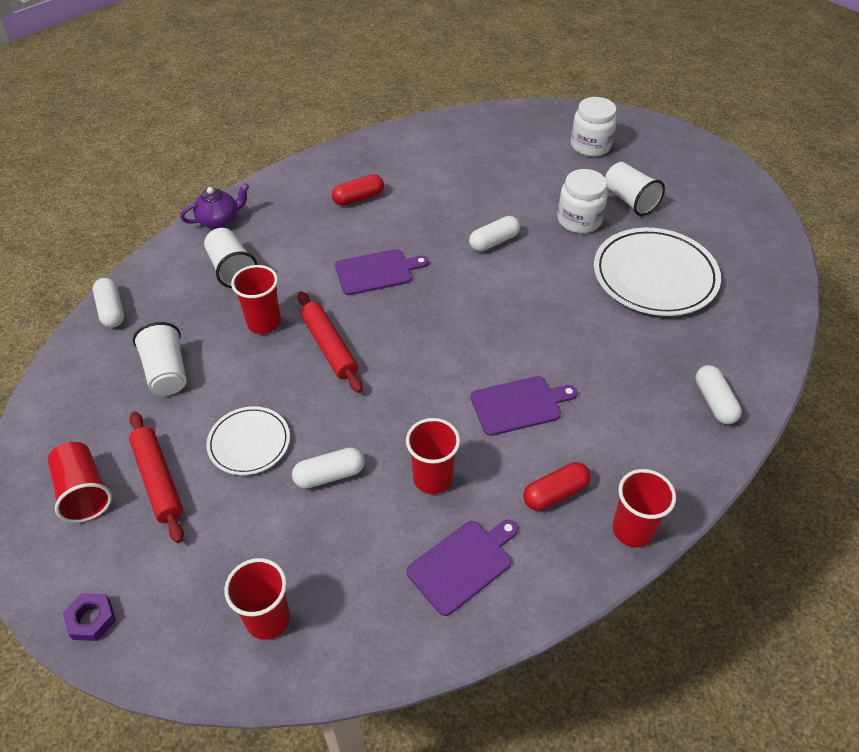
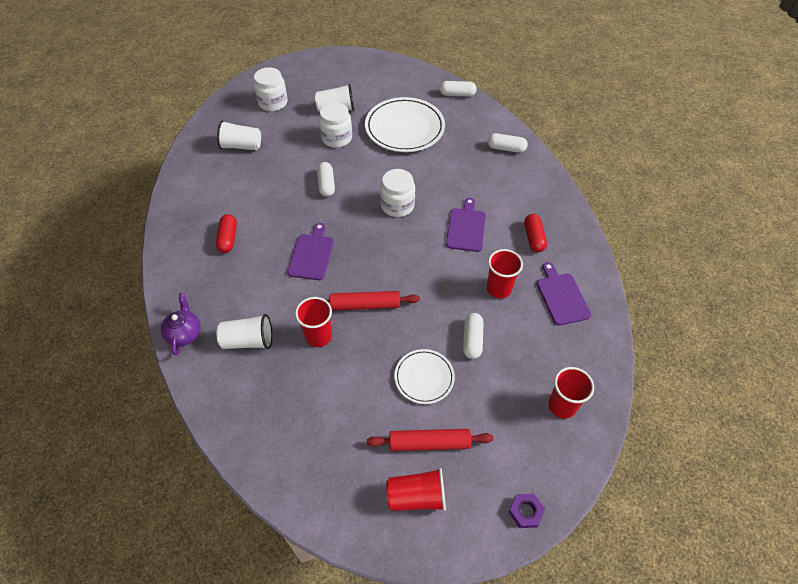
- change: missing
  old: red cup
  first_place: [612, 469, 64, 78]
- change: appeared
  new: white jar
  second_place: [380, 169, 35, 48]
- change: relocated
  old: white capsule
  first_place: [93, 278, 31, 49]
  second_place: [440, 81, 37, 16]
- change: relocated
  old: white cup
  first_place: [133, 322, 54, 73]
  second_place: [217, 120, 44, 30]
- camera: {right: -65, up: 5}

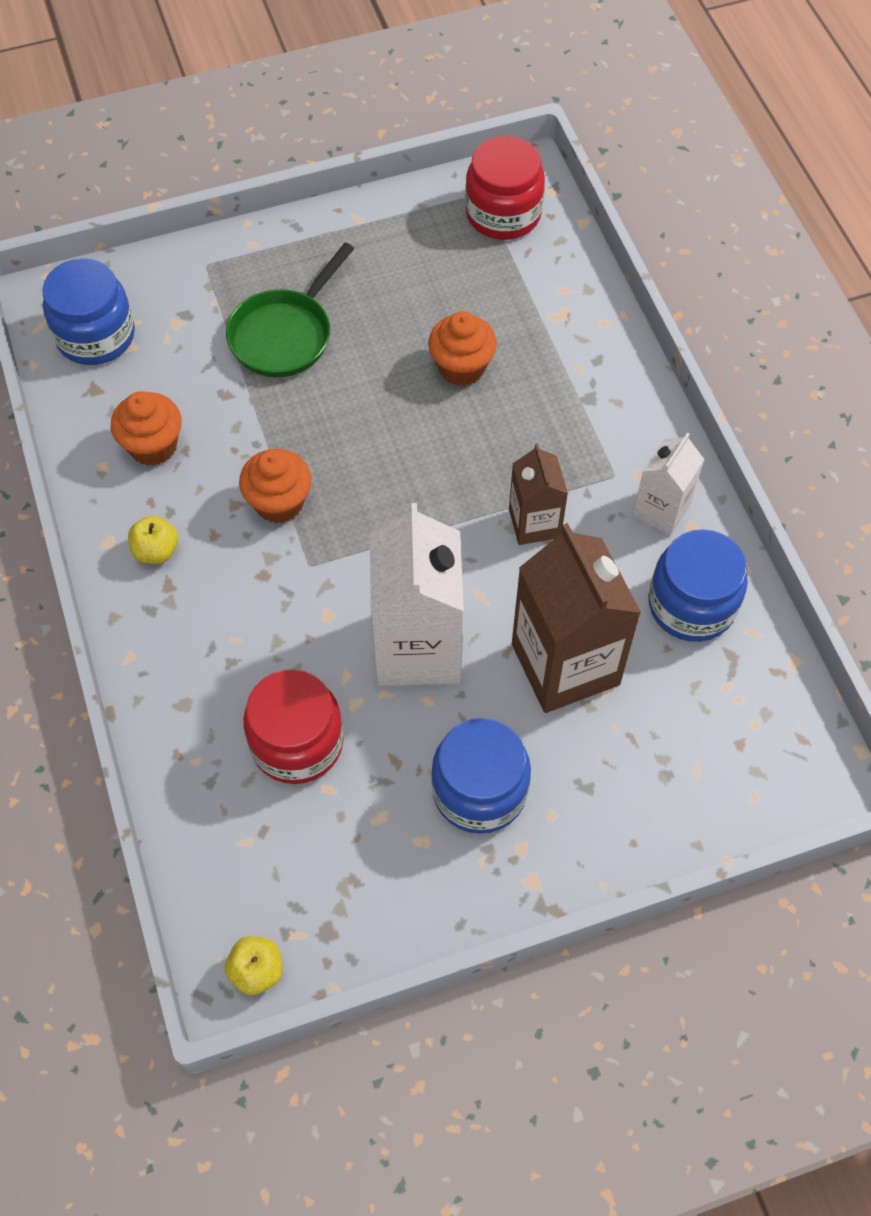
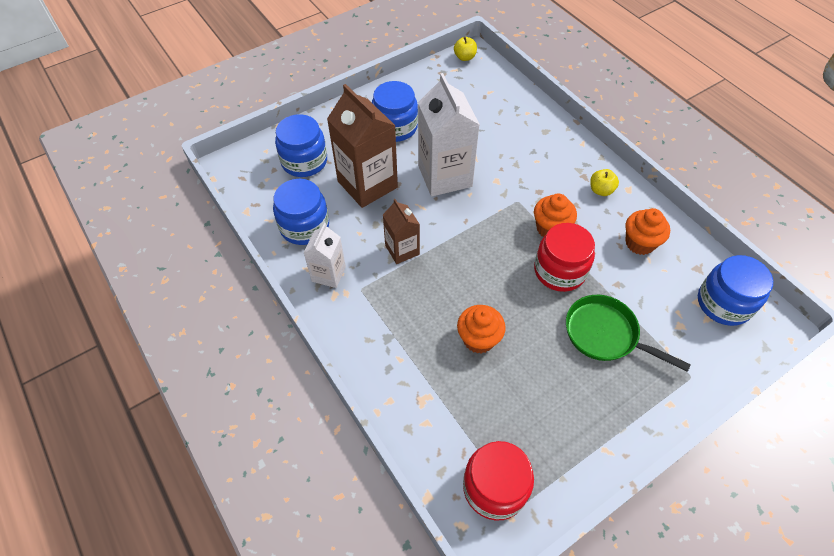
- change: appeared
  new: blue jar
  second_place: [275, 114, 52, 63]
- change: relocated
  old: red jar
  first_place: [243, 669, 101, 115]
  second_place: [534, 223, 61, 69]
- change: spun
  old: green pan
  first_place: [226, 243, 128, 134]
  second_place: [566, 295, 125, 77]
  degrees: -75
- camera: {right: 165, up: -5}

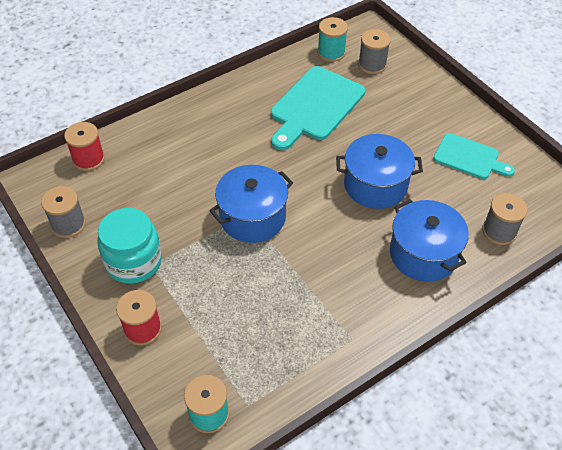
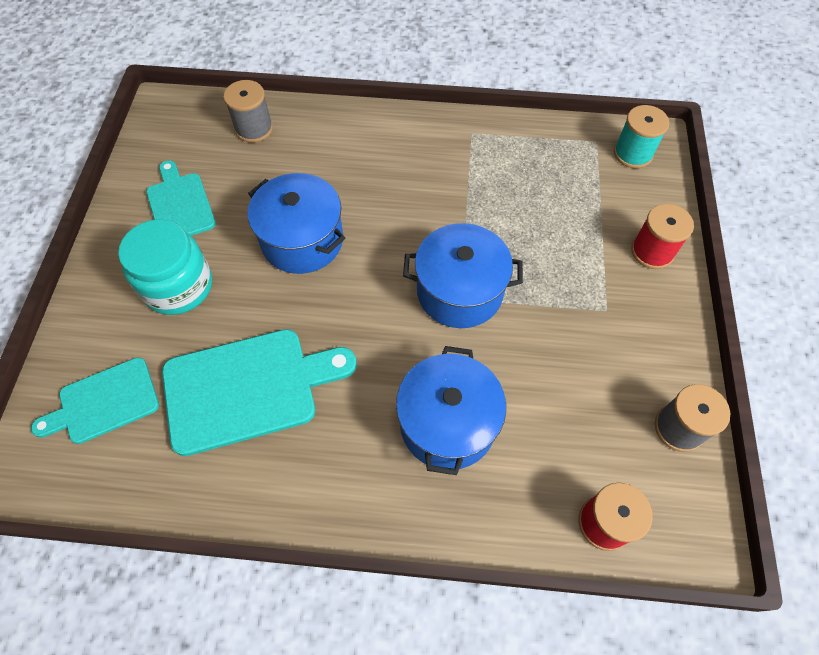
- change: missing
  old: turquoise spool
  first_place: [317, 17, 31, 45]
- change: relocated
  old: turquoise jar
  first_place: [97, 208, 65, 76]
  second_place: [118, 219, 94, 96]
- change: relocated
  old: blue pot
  first_place: [390, 199, 79, 83]
  second_place: [396, 346, 110, 129]
- change: exchanged
  old: grey spool
  new: turquoise cutting board
  first_place: [358, 29, 33, 45]
  second_place: [31, 357, 128, 87]
- camera: {right: -140, up: 10}

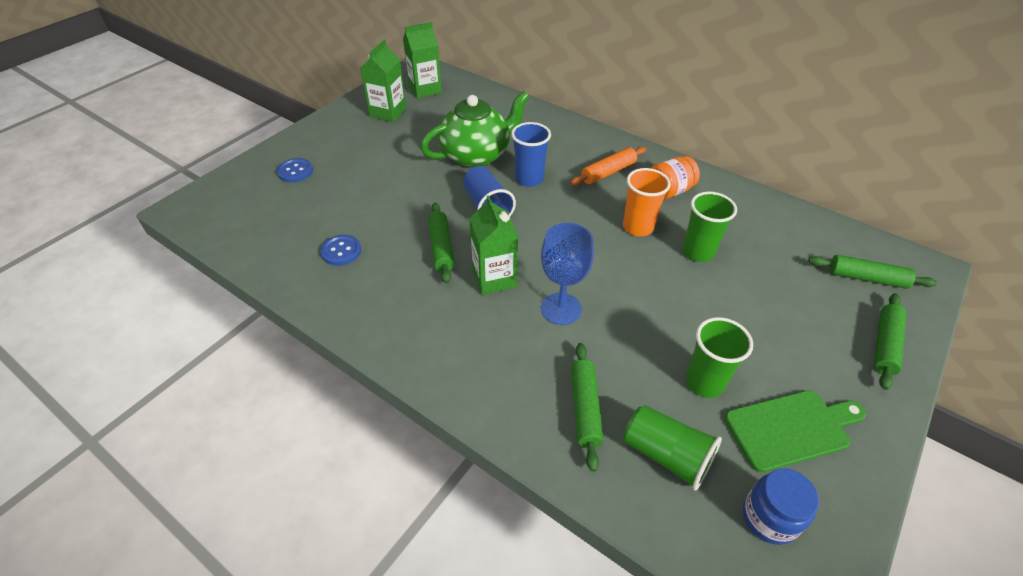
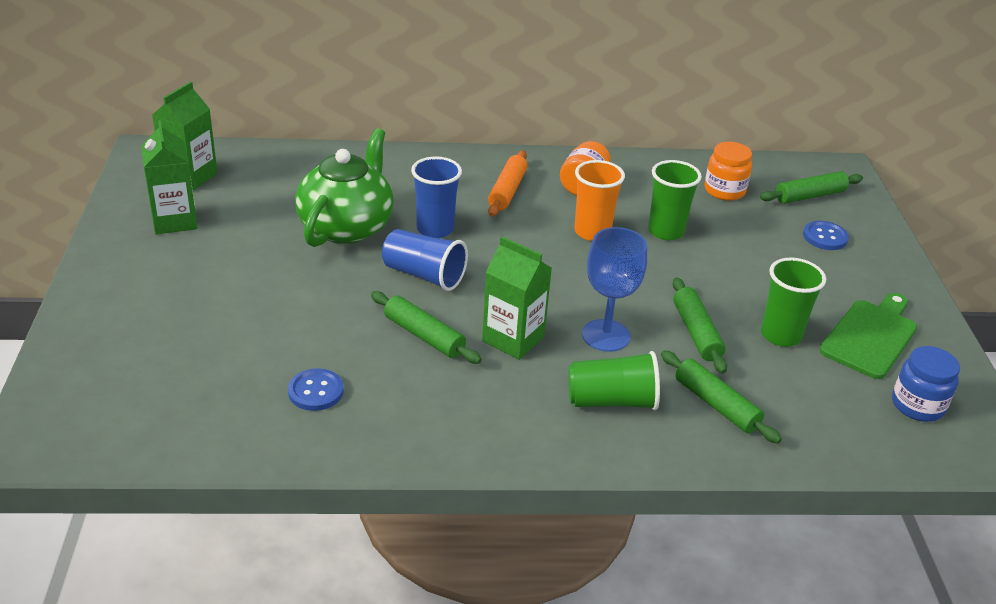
- change: appeared
  new: orange jar
  second_place: [705, 142, 47, 59]
- change: relocated
  old: blue button
  first_place: [277, 158, 36, 25]
  second_place: [803, 221, 46, 29]
- change: relocated
  old: green cup
  first_place: [624, 405, 98, 86]
  second_place: [568, 351, 92, 59]
- change: relocated
  old: green rolling pin
  first_place: [874, 293, 32, 97]
  second_place: [672, 278, 55, 96]
- camera: {right: -40, up: -10}

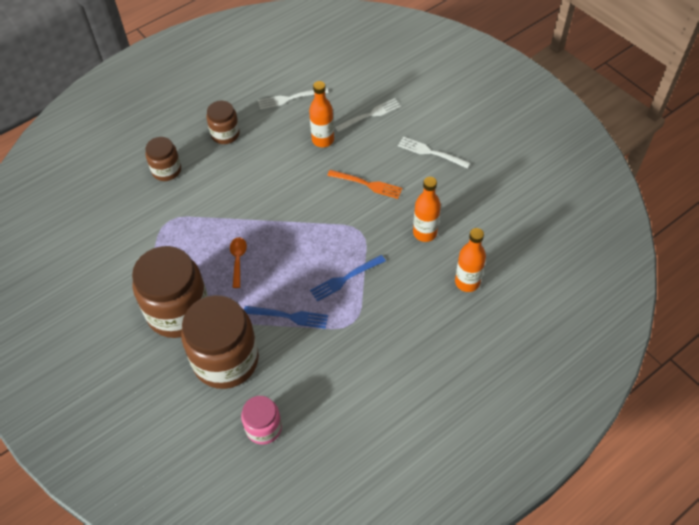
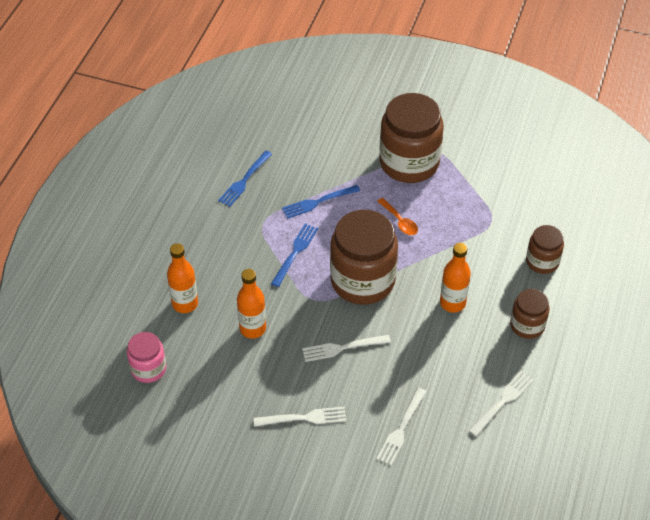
- change: appeared
  new: blue fork
  second_place: [218, 151, 54, 56]
- change: relocated
  old: brown jar
  first_place: [181, 295, 78, 94]
  second_place: [330, 210, 68, 95]
- change: relocated
  old: pink jar
  first_place: [241, 396, 41, 49]
  second_place: [127, 332, 39, 51]
- change: relocated
  old: orange bottle
  first_place: [309, 81, 25, 66]
  second_place: [440, 243, 31, 70]
- change: colour
  old: orange fork
  new: white fork
  first_place: [327, 170, 75, 29]
  second_place: [302, 335, 89, 27]
- camera: {right: 145, up: -5}

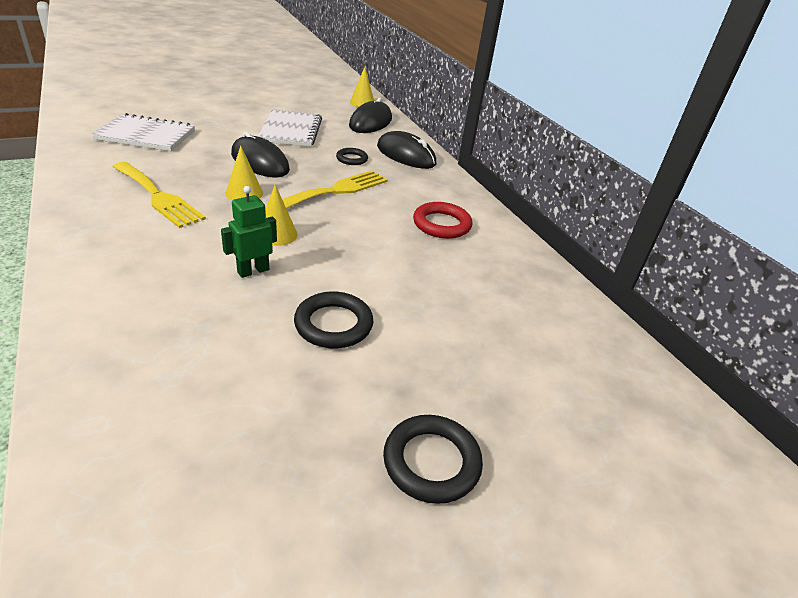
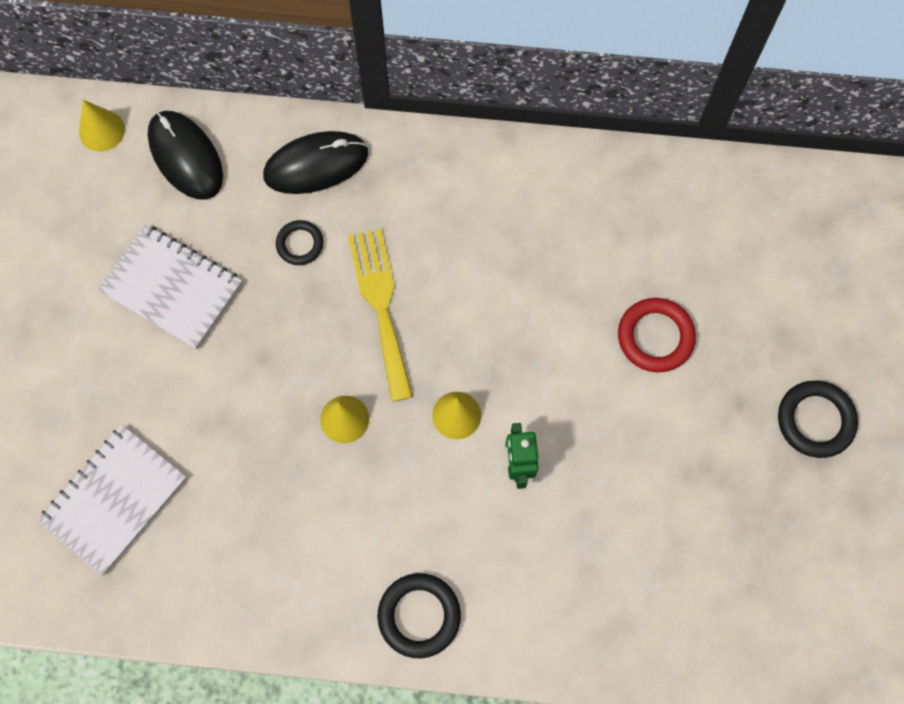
- change: missing
  old: yellow fork
  first_place: [112, 162, 94, 66]
- change: missing
  old: black mouse
  first_place: [231, 131, 59, 46]
- change: relocated
  old: black ring
  first_place: [294, 291, 79, 58]
  second_place: [377, 573, 84, 85]
- change: relocated
  old: red ring
  first_place: [413, 202, 60, 37]
  second_place: [618, 298, 78, 74]
- camera: {right: -55, up: 35}

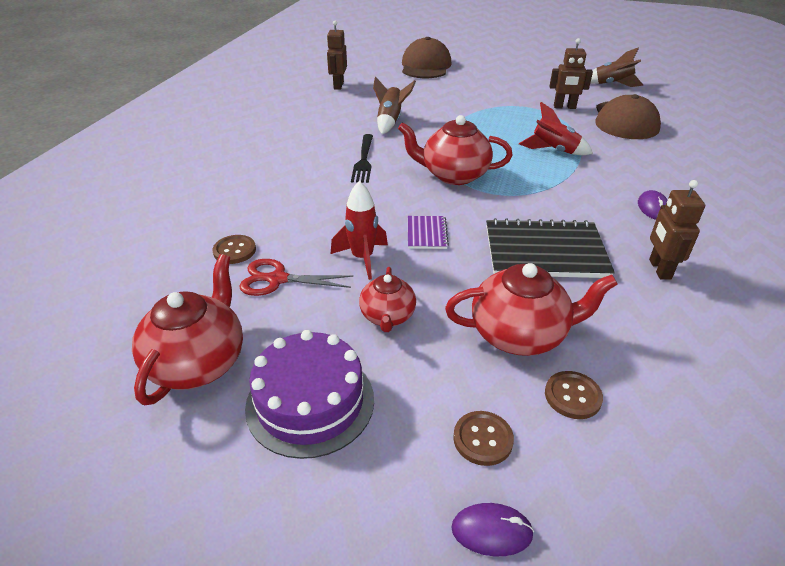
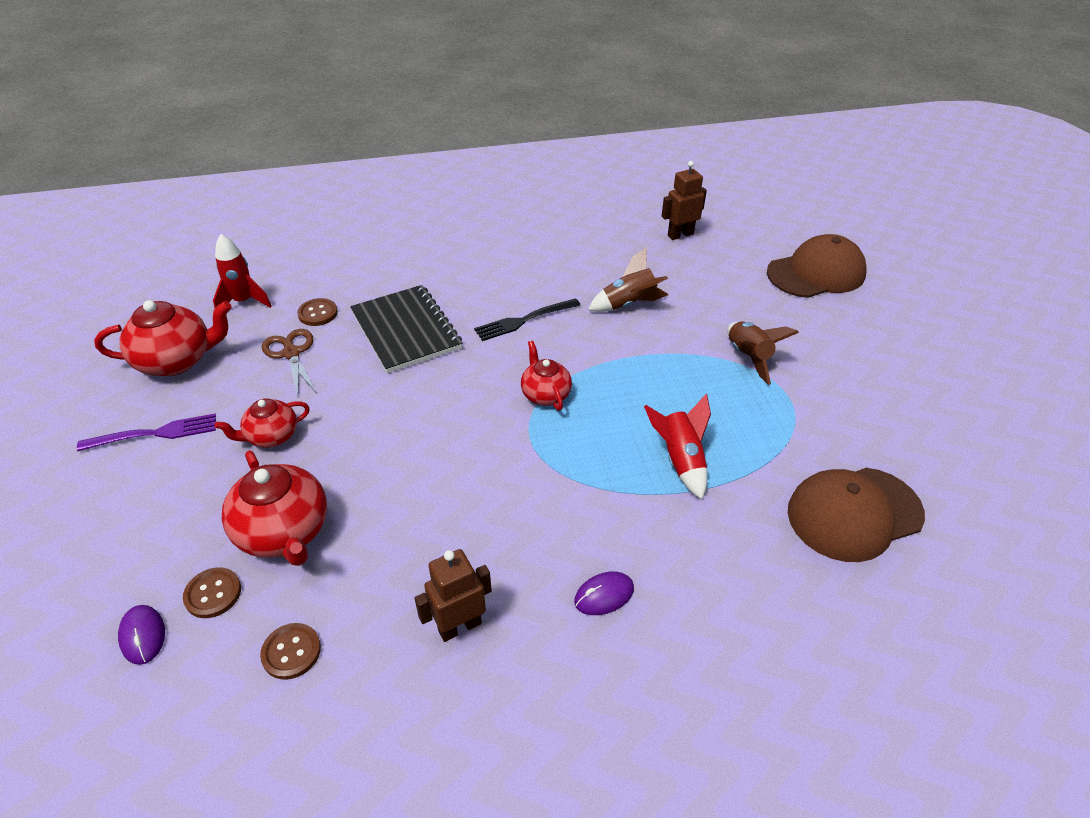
- change: missing
  old: purple notebook
  first_place: [408, 216, 41, 33]
- change: missing
  old: brown robot
  first_place: [549, 38, 44, 71]
- change: relocated
  old: red rocket
  first_place: [331, 181, 57, 99]
  second_place: [213, 234, 59, 74]
- change: relocated
  old: purple mouse
  first_place: [451, 503, 83, 53]
  second_place: [118, 605, 47, 60]
- change: relocated
  old: brown button
  first_place: [453, 411, 61, 55]
  second_place: [260, 623, 61, 57]
- change: relocated
  old: black notebook
  first_place: [486, 218, 129, 60]
  second_place: [350, 285, 112, 88]
- change: relocated
  old: brown rocket
  first_place: [591, 47, 53, 40]
  second_place: [727, 321, 72, 64]
- change: exchanged
  old: purple cake
  new: purple fork
  first_place: [245, 330, 129, 129]
  second_place: [77, 414, 139, 37]
- change: colour
  old: red scissors
  new: brown scissors
  first_place: [239, 259, 115, 37]
  second_place: [262, 329, 54, 68]
- change: size
  old: red teapot
  first_place: [398, 115, 115, 70]
  second_place: [521, 341, 51, 70]
  factor: 0.61
- camera: {right: 60, up: 5}

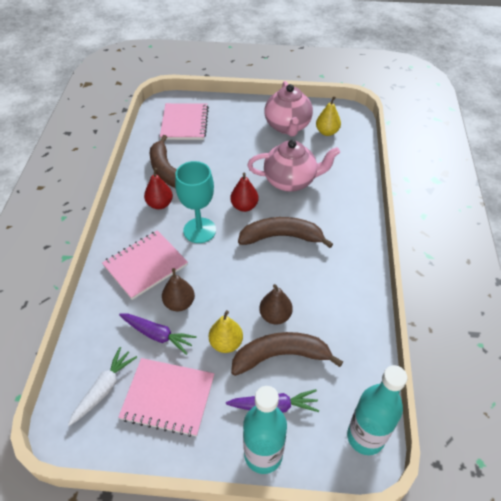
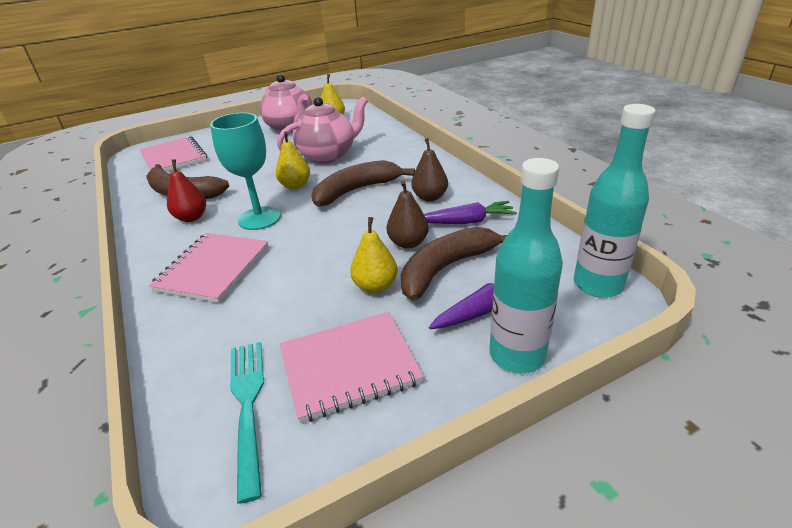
- change: relocated
  old: purple carrot
  first_place: [119, 314, 78, 41]
  second_place: [424, 201, 93, 23]
- change: relocated
  old: brown pear
  first_place: [162, 268, 33, 43]
  second_place: [411, 138, 37, 64]
- change: exchanged
  old: white carrot
  new: turquoise fork
  first_place: [68, 347, 69, 79]
  second_place: [230, 342, 34, 162]
- change: colour
  old: red pear
  new: yellow pear
  first_place: [230, 173, 29, 39]
  second_place: [276, 131, 34, 58]
- camera: {right: -30, up: -15}

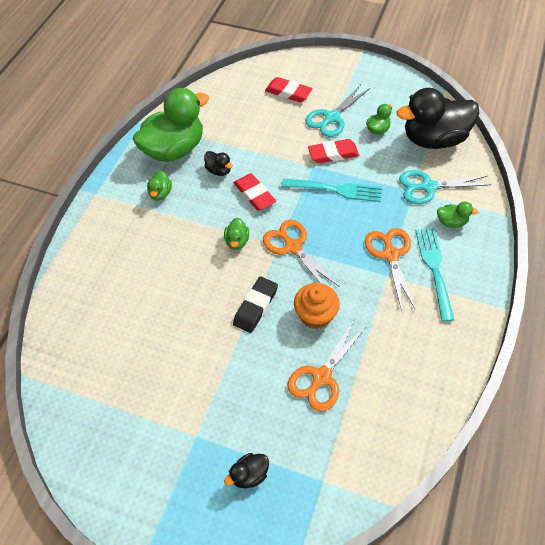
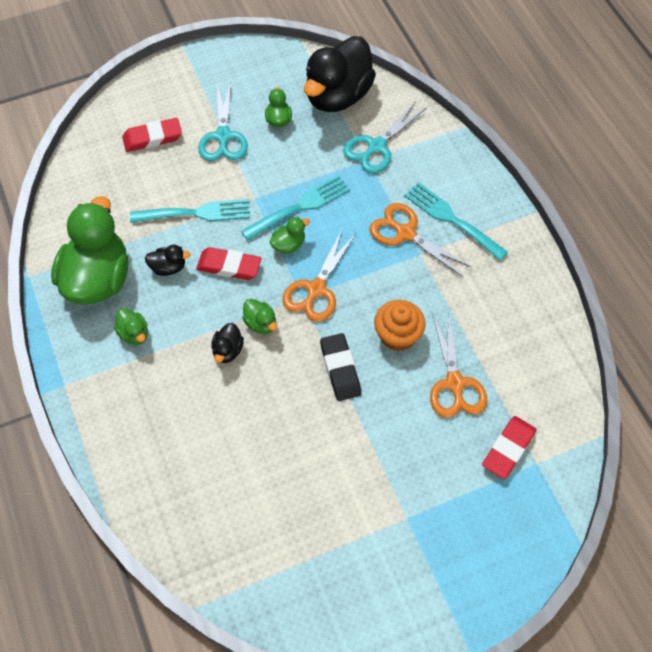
- change: appeared
  new: turquoise fork
  second_place: [130, 199, 120, 24]
- change: relocated
  old: black duck
  first_place: [224, 453, 45, 35]
  second_place: [211, 323, 33, 40]
- change: relocated
  old: red eraser
  first_place: [308, 139, 51, 24]
  second_place: [482, 416, 55, 63]
- change: relocated
  old: green duck
  first_place: [437, 202, 41, 26]
  second_place: [270, 217, 40, 37]
- change: spun
  old: orange scissors
  first_place: [263, 220, 77, 67]
  second_place: [282, 230, 74, 92]
  degrees: -75
- camera: {right: -45, up: 5}

